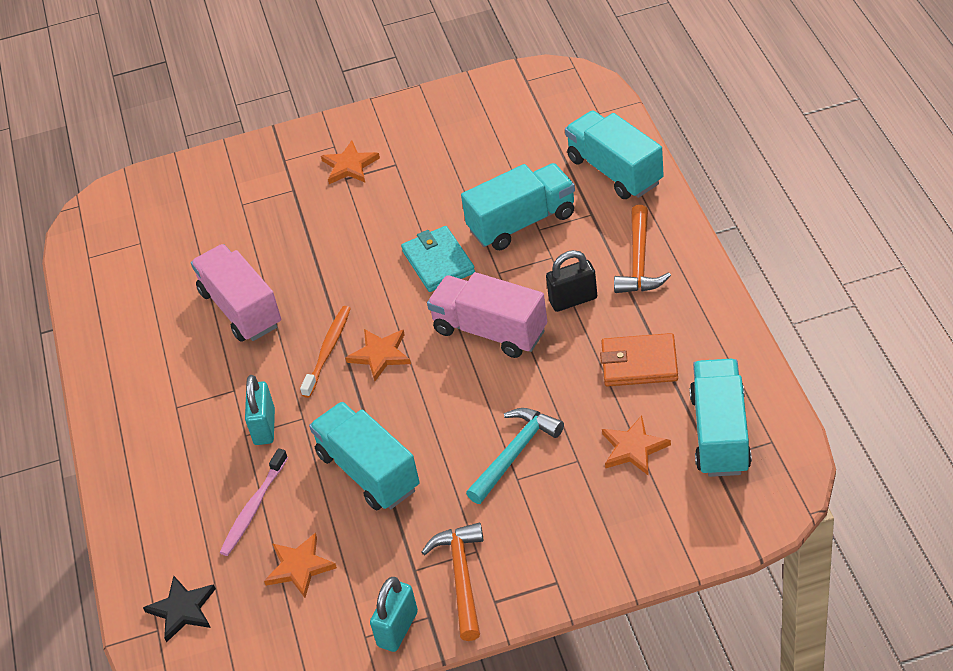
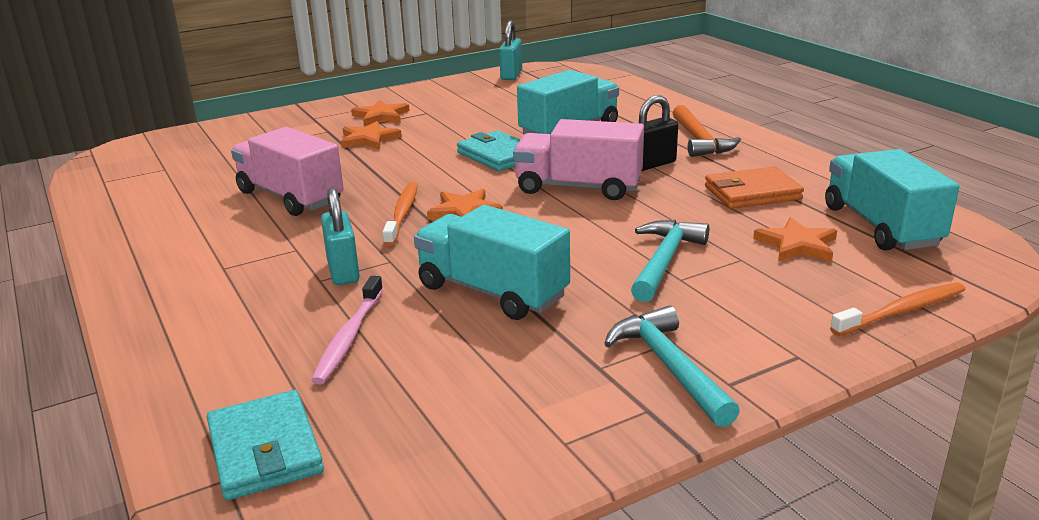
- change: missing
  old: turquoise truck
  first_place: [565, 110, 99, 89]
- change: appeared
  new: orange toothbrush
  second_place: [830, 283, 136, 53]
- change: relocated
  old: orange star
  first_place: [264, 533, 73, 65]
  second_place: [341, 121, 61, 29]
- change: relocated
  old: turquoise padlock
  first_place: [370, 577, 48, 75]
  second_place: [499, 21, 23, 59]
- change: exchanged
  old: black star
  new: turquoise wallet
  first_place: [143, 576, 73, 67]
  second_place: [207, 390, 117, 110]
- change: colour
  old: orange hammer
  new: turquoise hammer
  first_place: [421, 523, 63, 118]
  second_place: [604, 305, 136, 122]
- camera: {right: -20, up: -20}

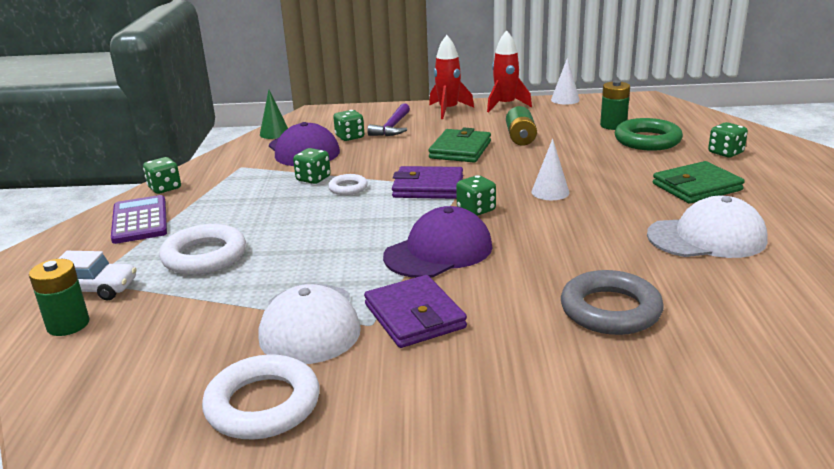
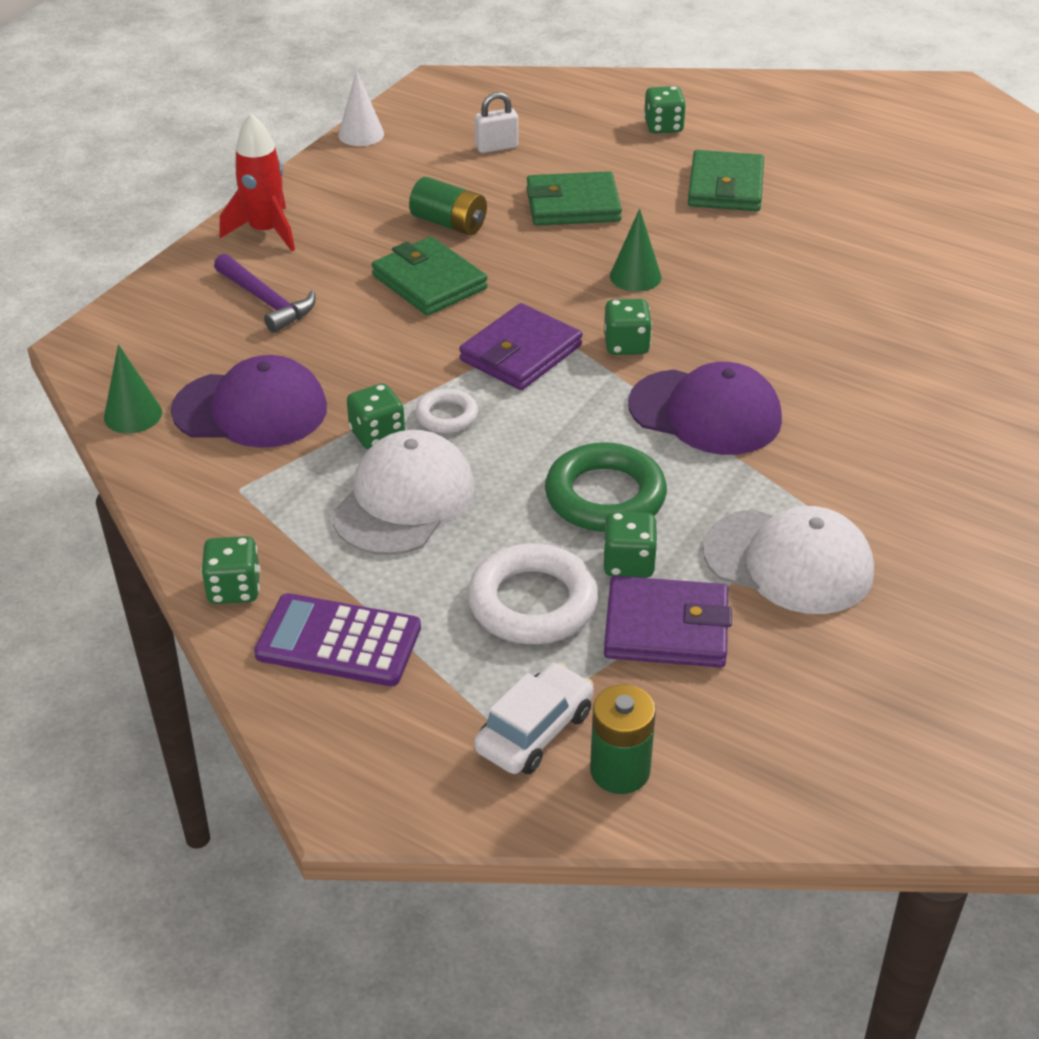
- change: missing
  old: white ring
  first_place: [202, 354, 118, 86]
- change: missing
  old: red rocket
  first_place: [487, 30, 45, 82]
- change: missing
  old: grey ring
  first_place: [561, 270, 103, 65]
- change: appeared
  new: green wallet
  second_place: [526, 171, 96, 55]
- change: relocated
  old: green dice
  first_place: [333, 110, 31, 31]
  second_place: [603, 512, 55, 66]
- change: relocated
  old: purple wallet
  first_place: [364, 275, 103, 73]
  second_place: [604, 576, 128, 91]
- change: relocated
  old: green ring
  first_place: [615, 118, 68, 33]
  second_place: [545, 442, 122, 90]
- change: relocated
  old: white cap
  first_place: [647, 196, 121, 62]
  second_place: [331, 430, 144, 125]
- change: exchanged
  old: green battery
  new: white padlock
  first_place: [600, 81, 30, 49]
  second_place: [475, 92, 43, 61]
- change: colour
  old: white cone
  new: green cone
  first_place: [531, 139, 39, 61]
  second_place: [610, 209, 52, 83]
- change: spun
  old: purple cap
  first_place: [383, 206, 110, 72]
  second_place: [628, 362, 154, 93]
  degrees: 120
- camera: {right: -60, up: 15}

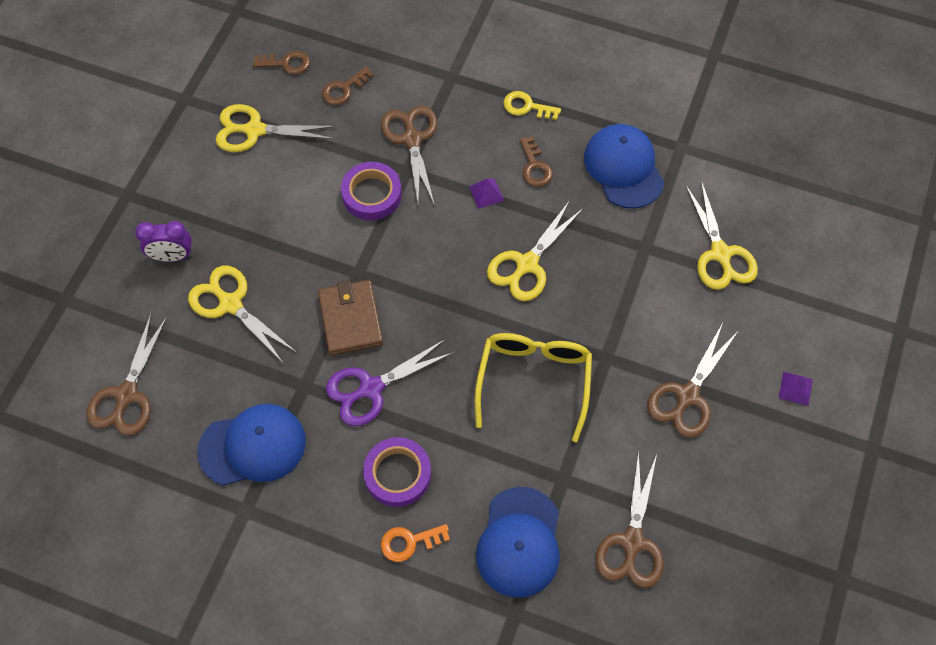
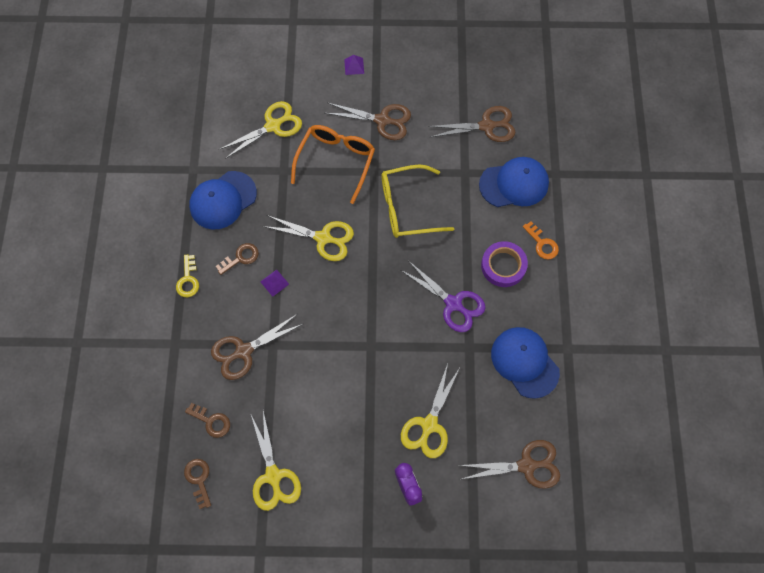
- change: missing
  old: brown wallet
  first_place: [318, 280, 65, 75]
- change: missing
  old: purple tape
  first_place: [341, 162, 61, 58]
- change: appeared
  new: orange glasses
  second_place: [291, 125, 84, 79]
- camera: {right: -110, up: 5}

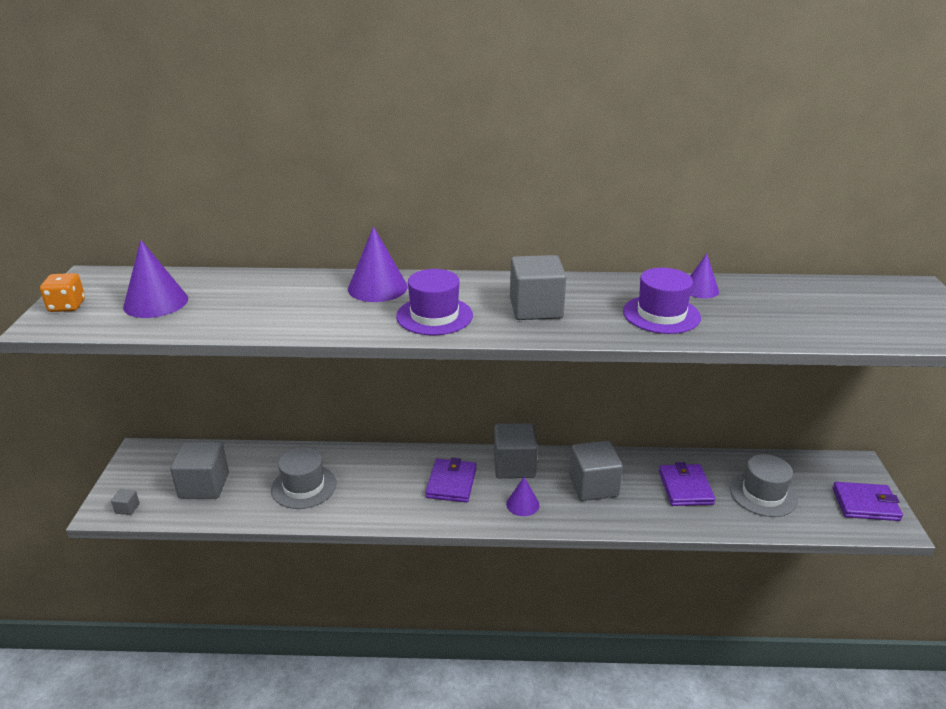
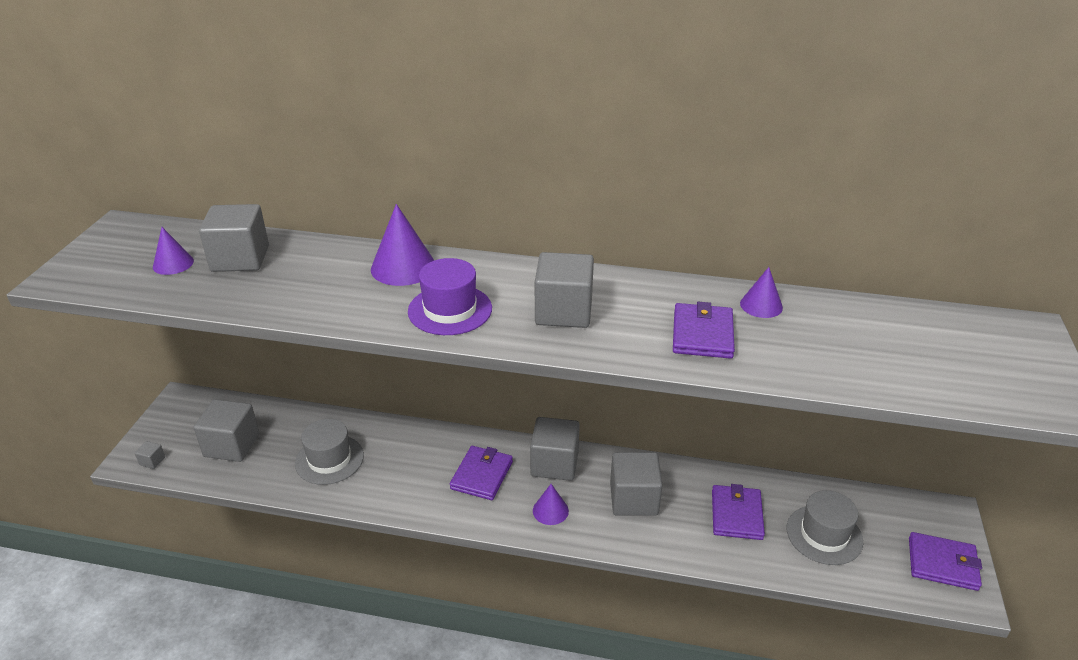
- change: missing
  old: orange dice
  first_place: [40, 273, 45, 39]
- change: appeared
  new: grey cube
  second_place: [199, 204, 70, 68]
- change: exchanged
  old: purple hat
  new: purple wallet
  first_place: [623, 268, 78, 66]
  second_place: [673, 302, 62, 57]
- change: size
  old: purple cone
  first_place: [123, 240, 65, 78]
  second_place: [153, 227, 41, 48]
  factor: 0.6
- camera: {right: 10, up: 5}

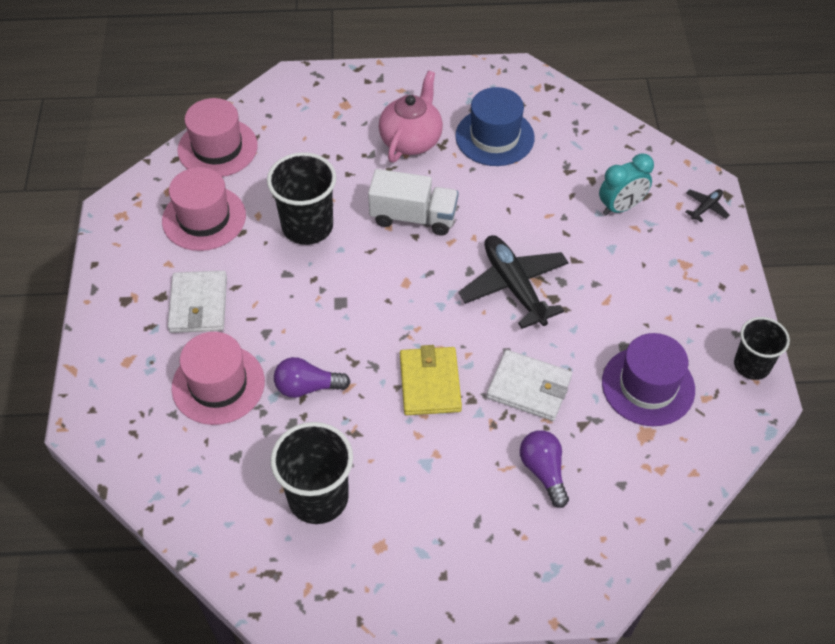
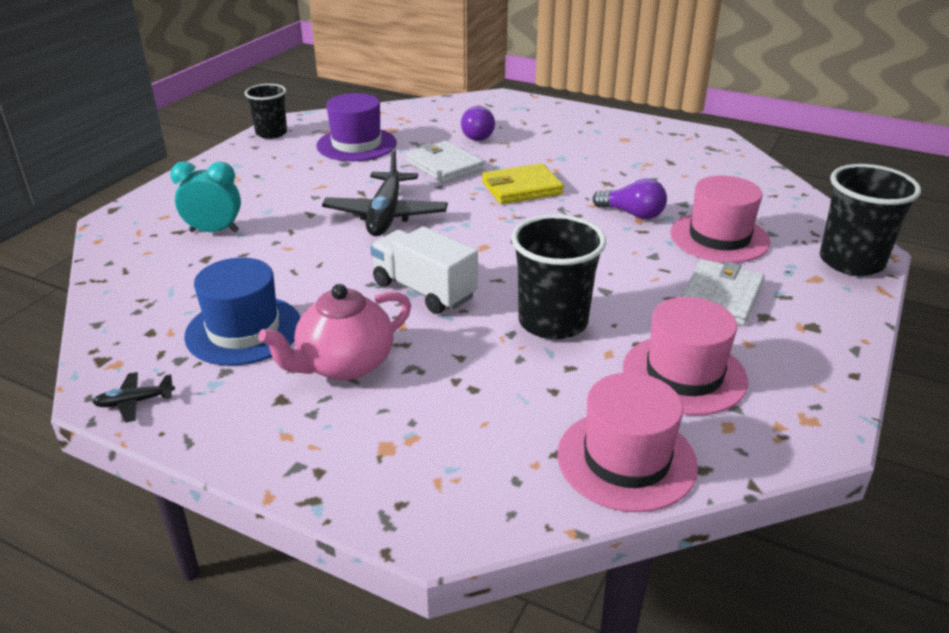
- change: relocated
  old: black cup
  first_place: [271, 422, 82, 102]
  second_place: [819, 164, 102, 112]
- change: relocated
  old: black plane
  first_place: [685, 189, 45, 34]
  second_place: [92, 372, 83, 50]
- change: spun
  old: yellow wallet
  first_place: [400, 345, 62, 70]
  second_place: [482, 163, 82, 41]
  degrees: 45
- camera: {right: -150, up: -20}

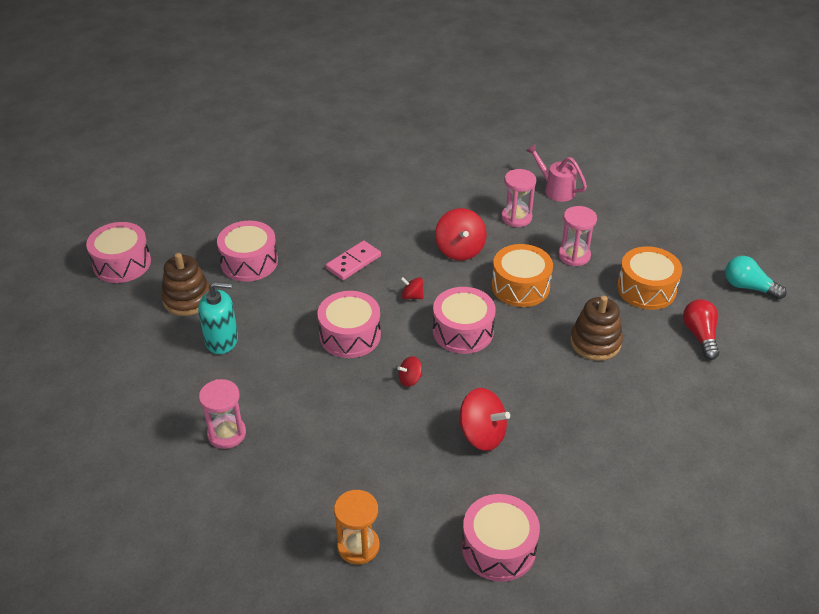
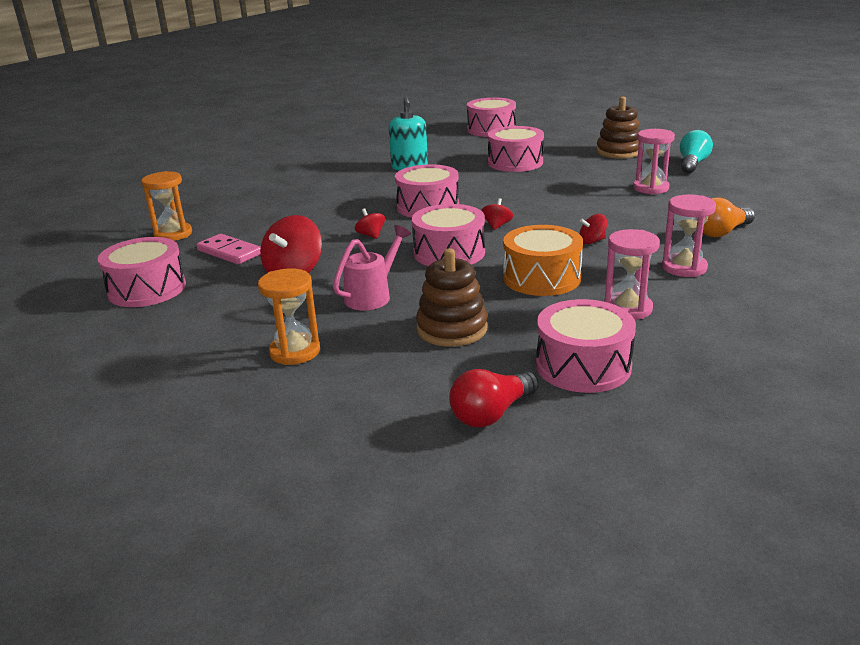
- change: appeared
  new: orange hourglass
  second_place: [258, 268, 62, 97]
- change: appeared
  new: orange light bulb
  second_place: [703, 197, 52, 40]
- change: relocated
  old: brown stacking toy
  first_place: [161, 253, 49, 63]
  second_place: [596, 97, 44, 62]
- change: relocated
  old: pink hourglass
  first_place: [199, 379, 47, 70]
  second_place: [633, 129, 42, 65]
- change: relocated
  old: pink domino
  first_place: [326, 240, 55, 40]
  second_place: [197, 234, 64, 30]
- change: relocated
  old: pink watering can
  first_place: [526, 144, 61, 58]
  second_place: [333, 225, 78, 85]
- change: relocated
  old: turquoise light bulb
  first_place: [725, 256, 62, 44]
  second_place: [680, 130, 33, 43]
- change: colour
  old: orange drum
  new: pink drum
  first_place: [617, 246, 65, 64]
  second_place: [536, 299, 100, 94]
- change: spun
  old: red light bulb
  first_place: [683, 299, 36, 61]
  second_place: [449, 369, 90, 59]
  degrees: 150
- change: size
  old: red spinning top
  first_place: [435, 208, 51, 52]
  second_place: [579, 214, 28, 30]
  factor: 0.52
- camera: {right: 85, up: -15}

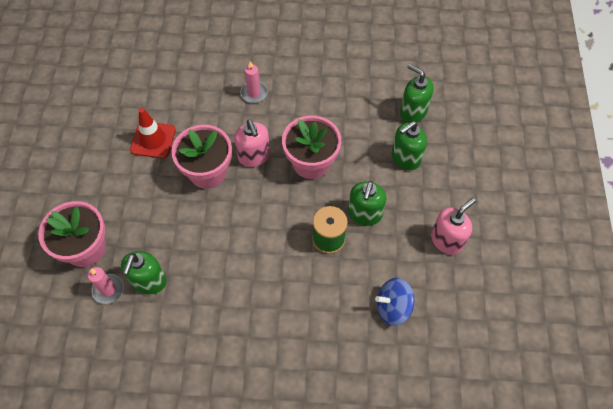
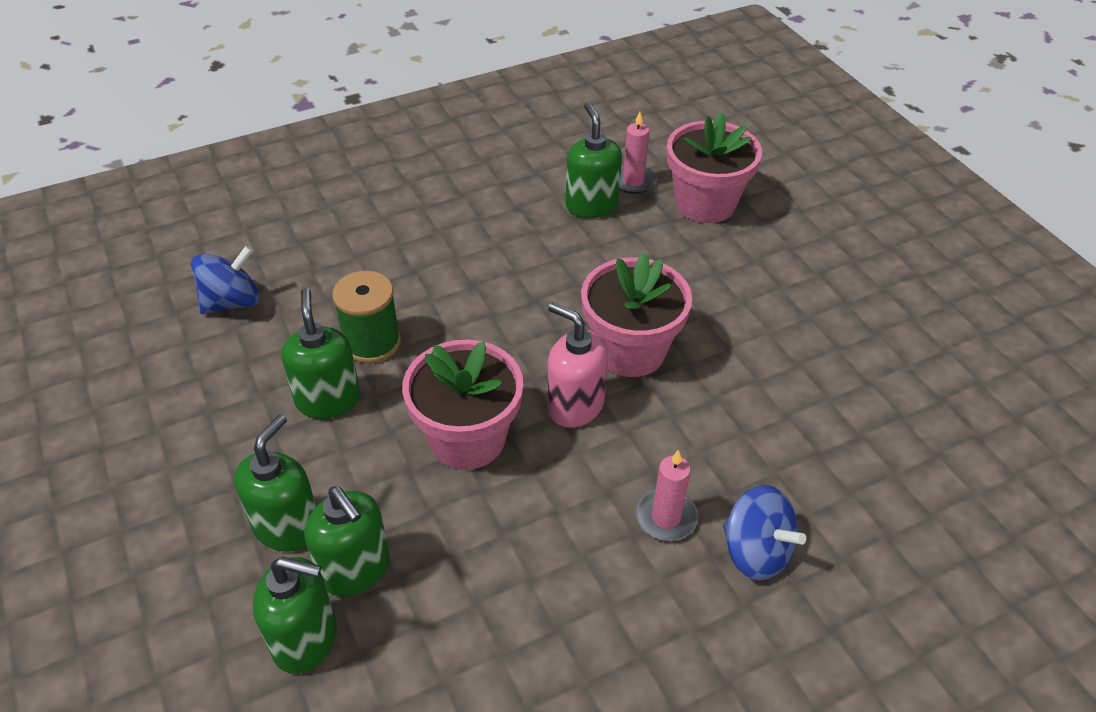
- change: missing
  old: red traffic cone
  first_place: [130, 108, 46, 50]
- change: missing
  old: pink soap dispenser
  first_place: [431, 198, 45, 57]
- change: appeared
  new: green soap dispenser
  second_place: [304, 486, 86, 110]
- change: appeared
  new: blue spinning top
  second_place: [723, 485, 83, 96]
- camera: {right: 150, up: -15}

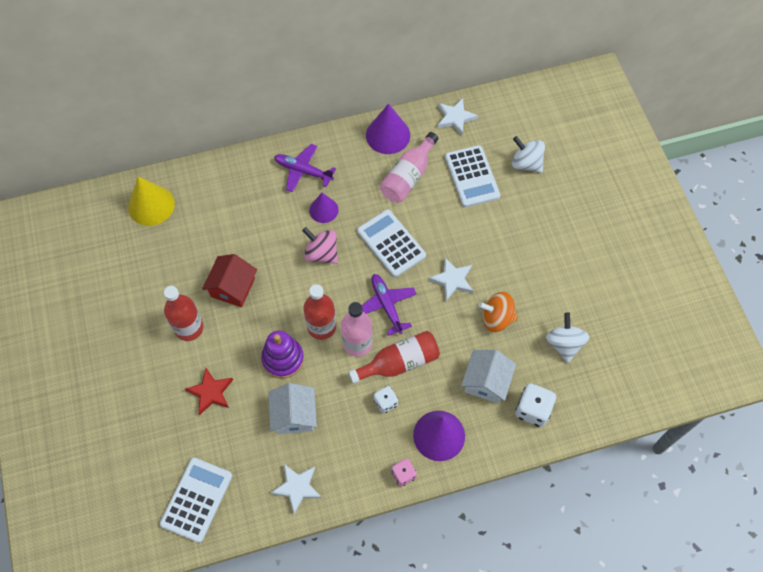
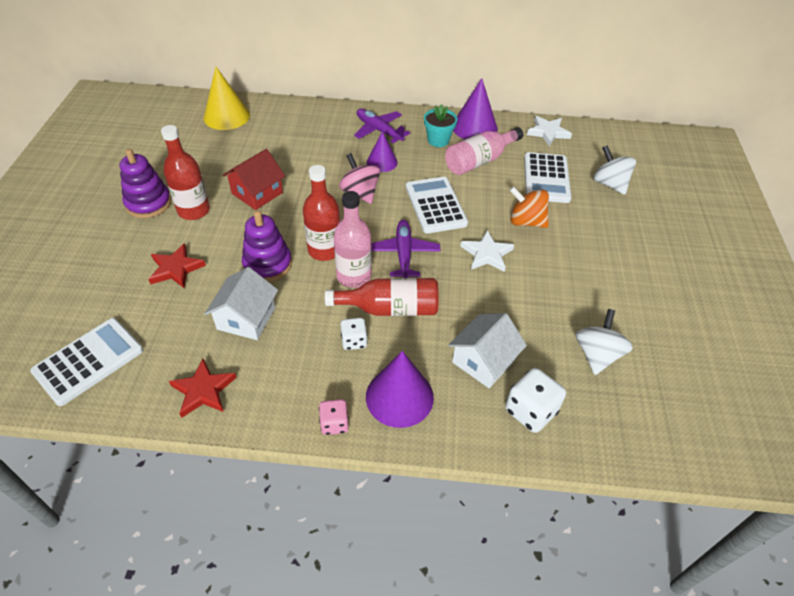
- change: appeared
  new: purple stacking toy
  second_place: [120, 149, 51, 69]
- change: appeared
  new: turquoise flower pot
  second_place: [424, 104, 34, 43]
- change: relocated
  old: orange spinning top
  first_place: [478, 292, 40, 40]
  second_place: [509, 186, 40, 42]
- change: colour
  old: white star
  new: red star
  first_place: [271, 464, 50, 50]
  second_place: [169, 359, 68, 59]
- camera: {right: 20, up: -15}

